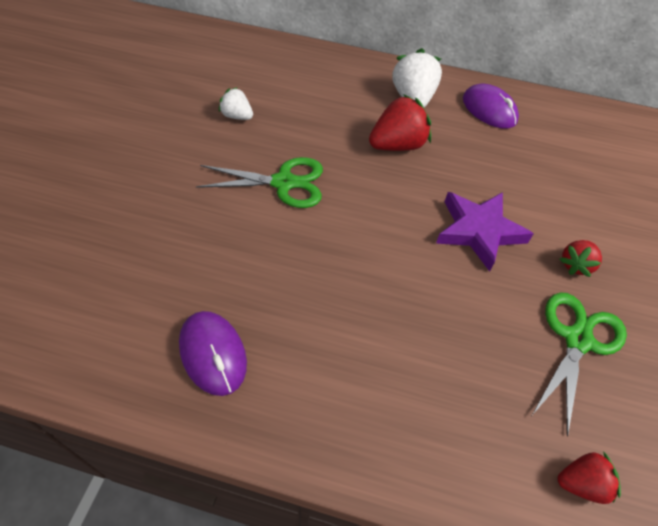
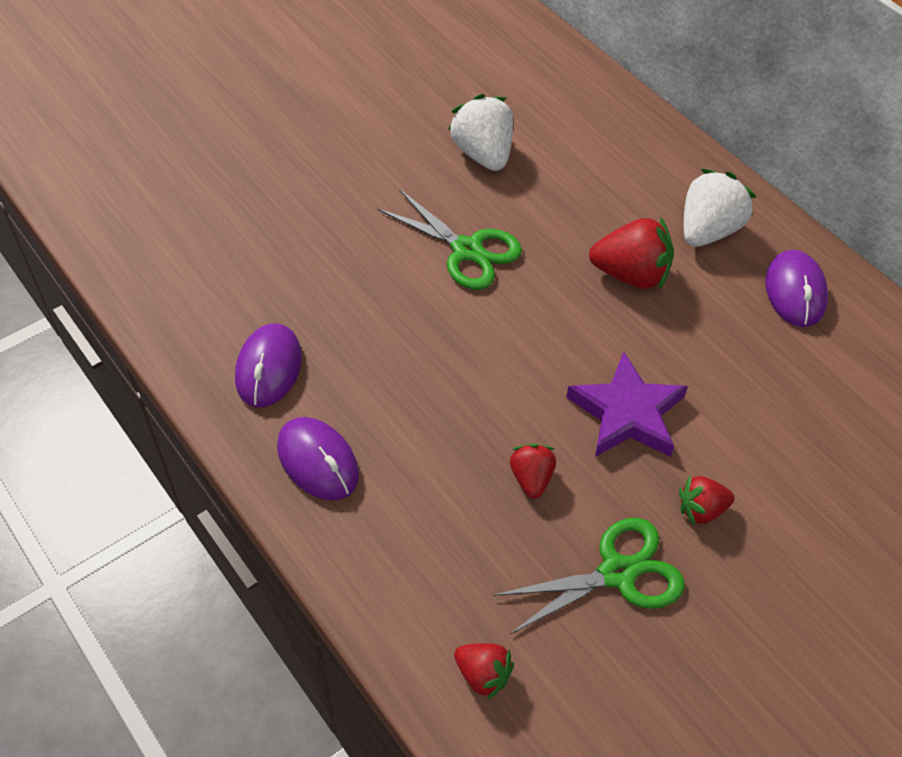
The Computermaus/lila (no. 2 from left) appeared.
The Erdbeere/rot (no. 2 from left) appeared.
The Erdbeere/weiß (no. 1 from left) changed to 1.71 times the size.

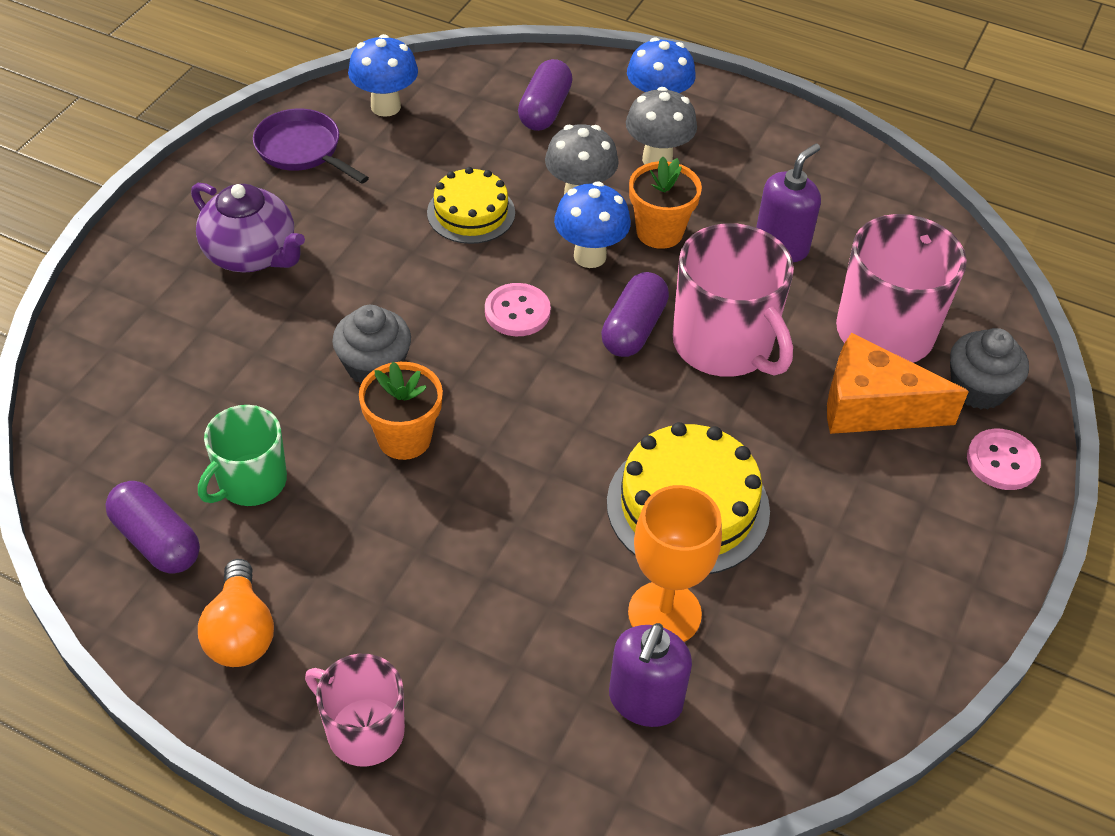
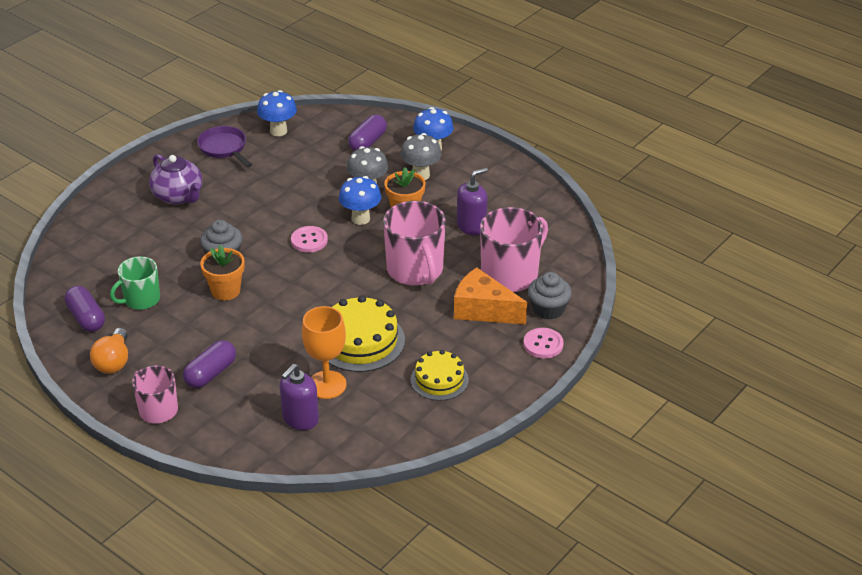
The Kuchen/gelb (no. 1 from left in the first image) moved.
The Kapsel/lila (no. 3 from left in the first image) moved.

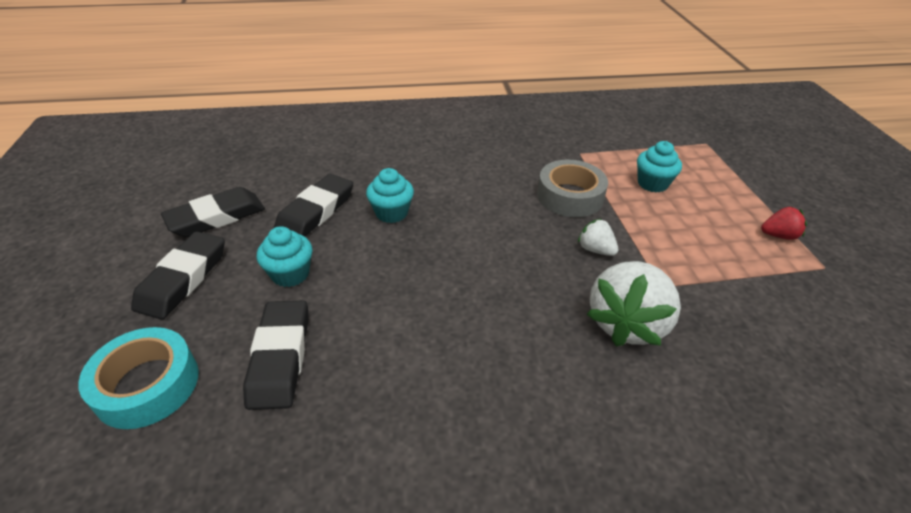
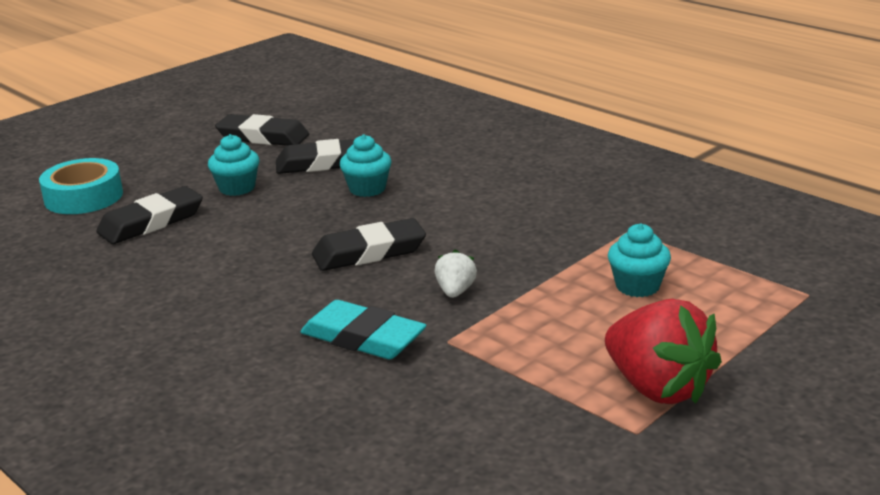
The Klebeband/grau disappeared.
The Radiergummi/schwarz (no. 1 from left in the first image) moved.
The Erdbeere/weiß (no. 2 from left) was replaced by the Radiergummi/türkis.
The Erdbeere/rot changed to 2.09 times the size.

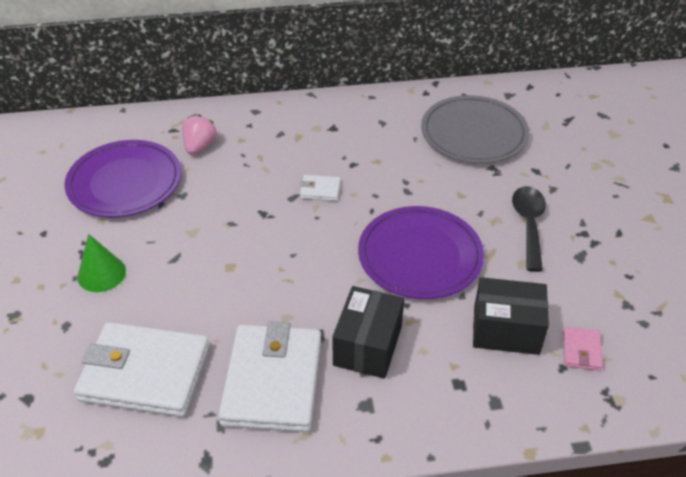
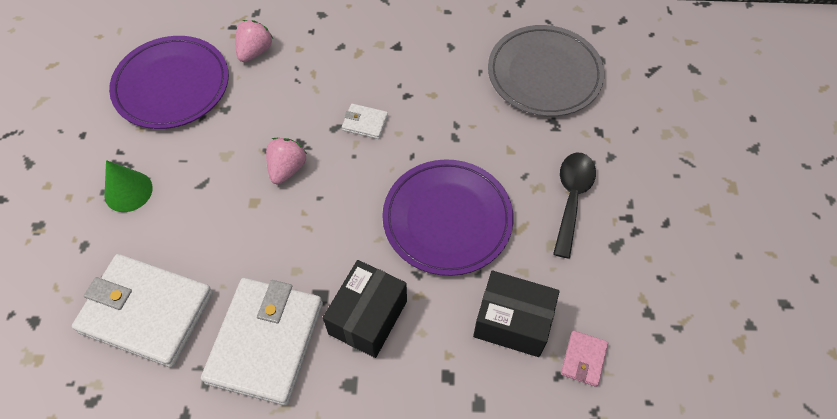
The Erdbeere/rosa (no. 2 from left) appeared.

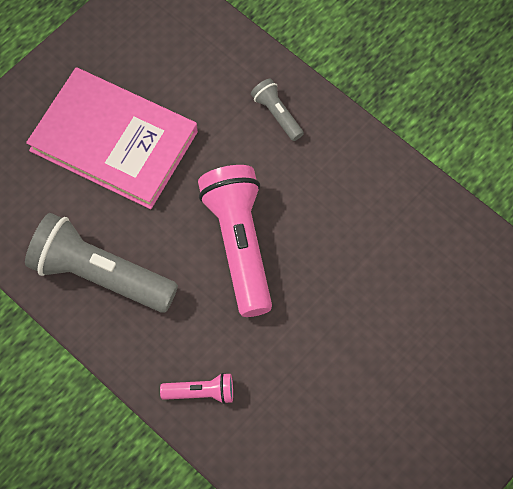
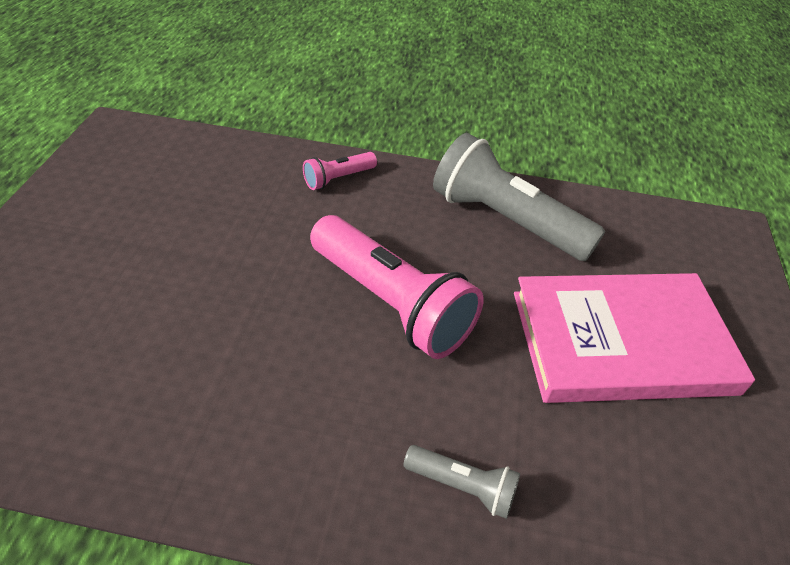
The Taschenlampe/grau (no. 1 from left in the first image) turned 135 degrees counterclockwise.

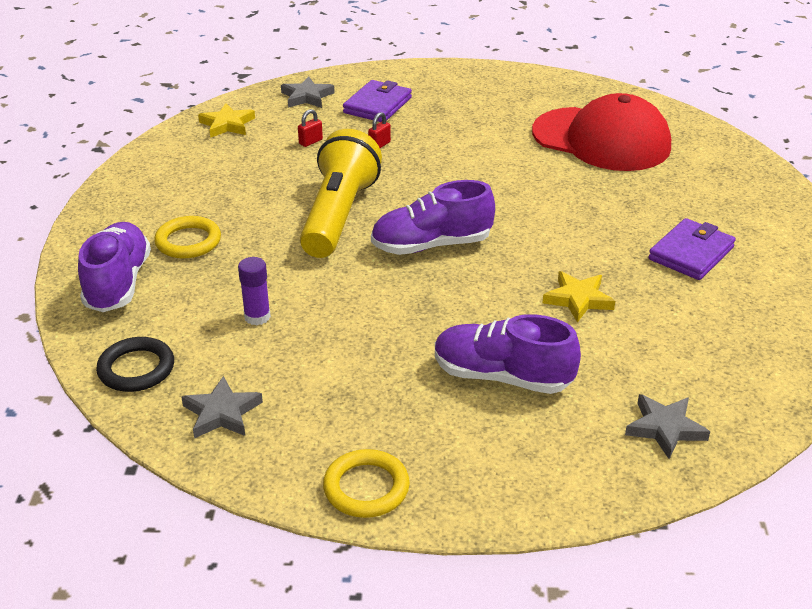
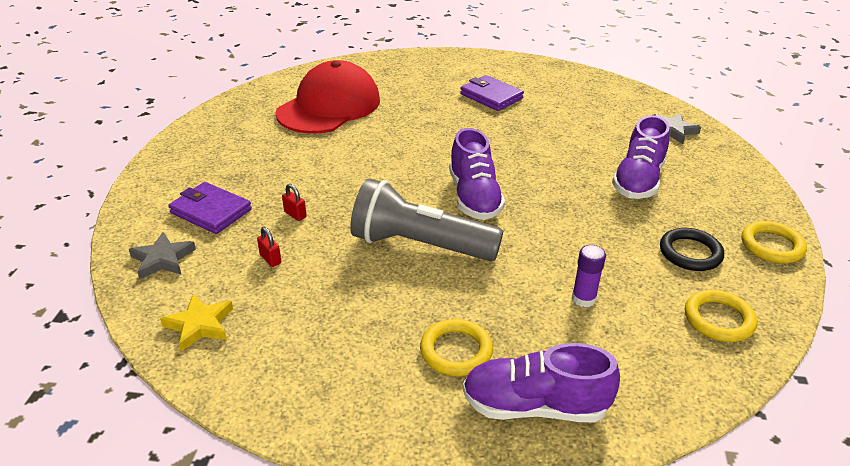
The Stern/gelb (no. 2 from left) disappeared.
The Ring/schwarz moved.
The Stern/grau (no. 1 from left) was replaced by the Ring/gelb (no. 2 from left).
The Taschenlampe/gelb became the Taschenlampe/grau.

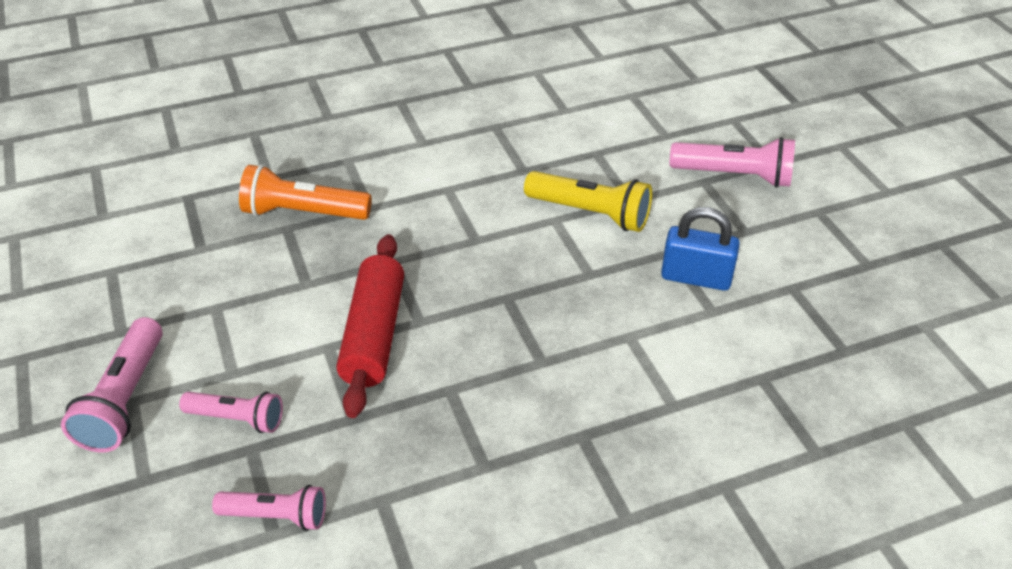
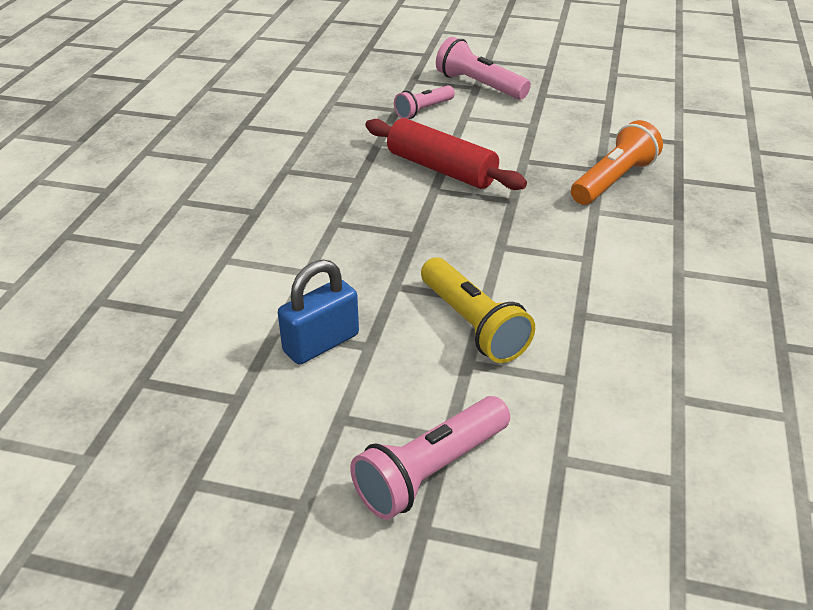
The Taschenlampe/rosa (no. 3 from left) disappeared.
The Taschenlampe/gelb turned 90 degrees counterclockwise.

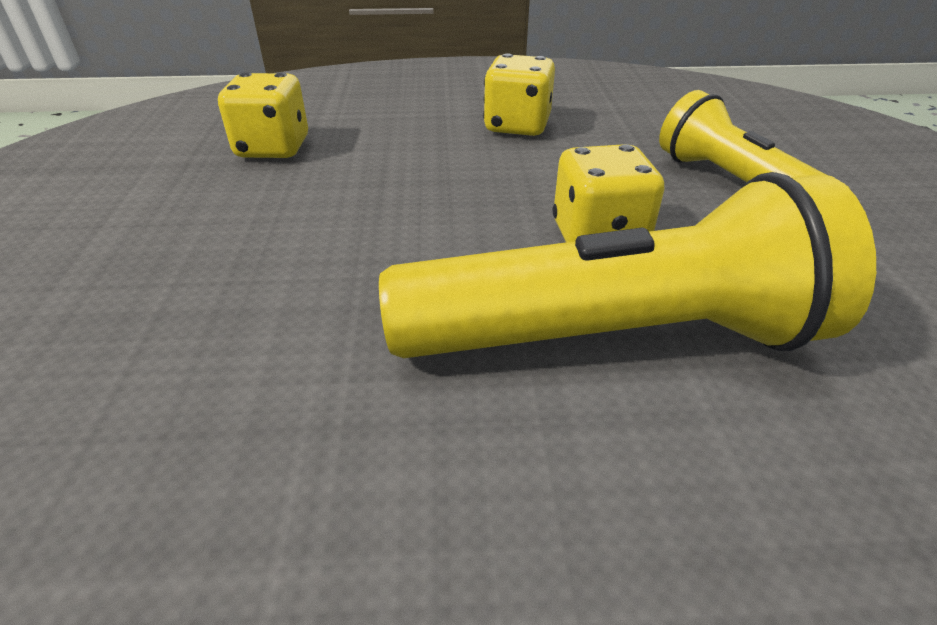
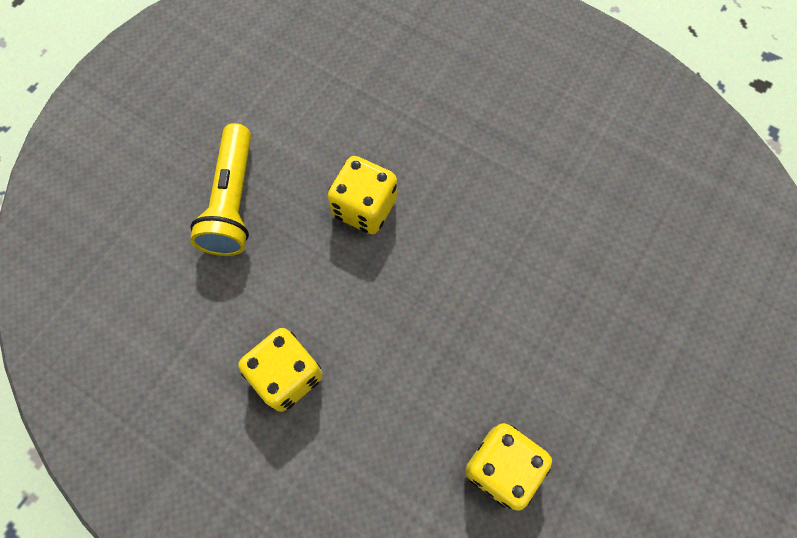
The Taschenlampe/gelb (no. 1 from left) disappeared.

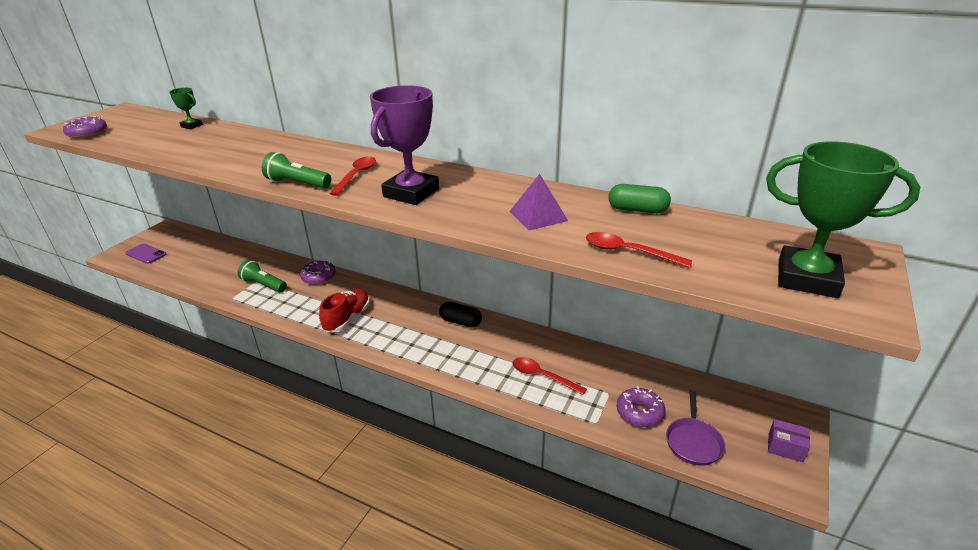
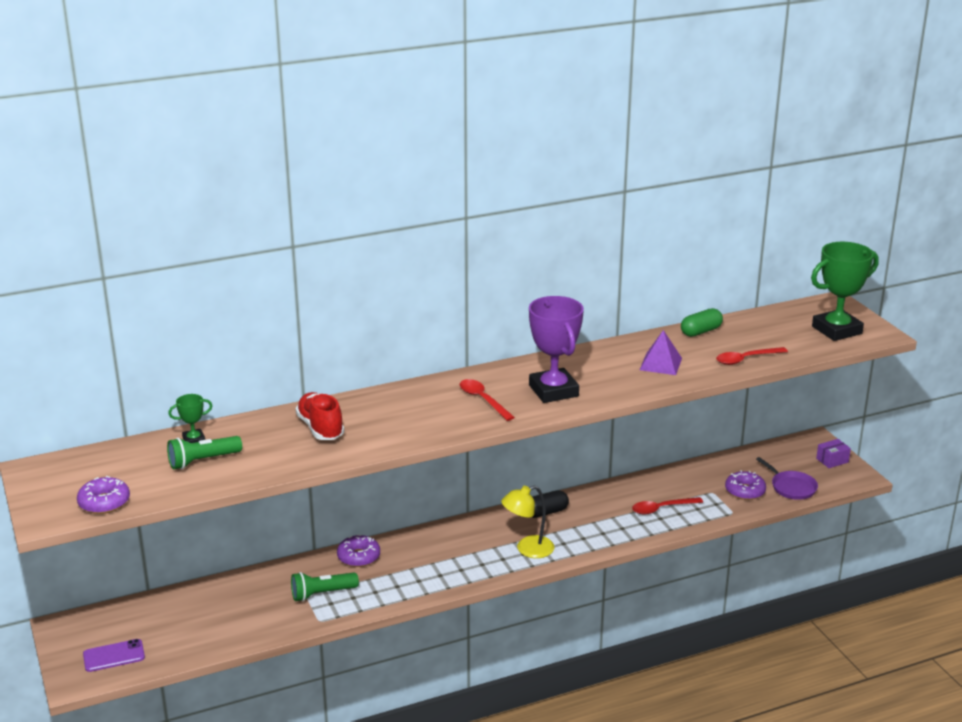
The Lampe/gelb appeared.
The Taschenlampe/grün (no. 2 from left in the first image) moved.
The Schuh/rot moved.

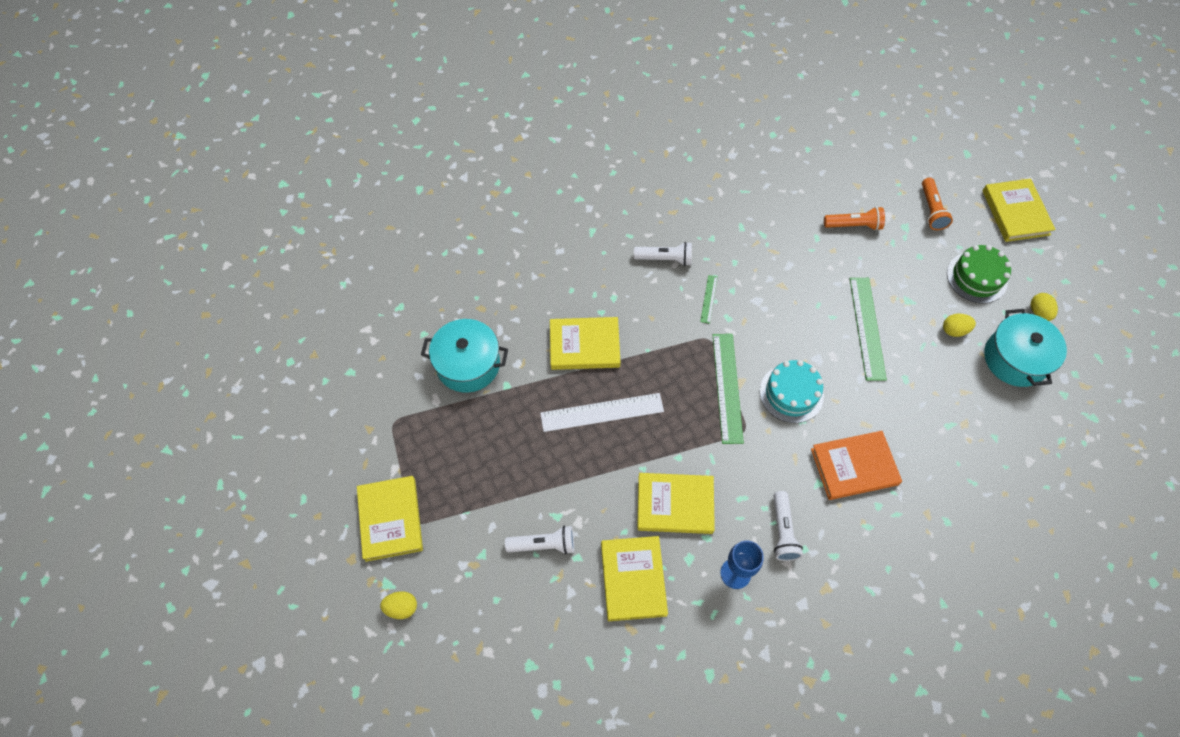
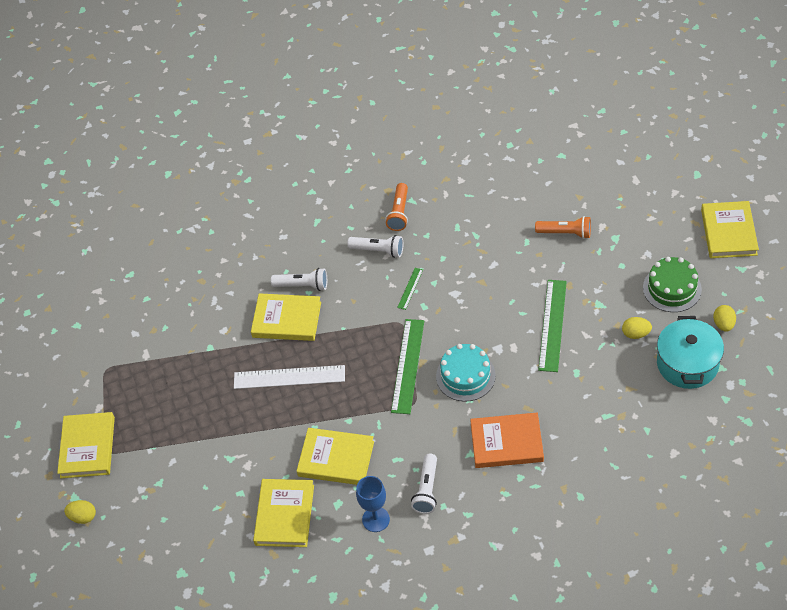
The Kochtopf/türkis (no. 1 from left) disappeared.
The Taschenlampe/weiß (no. 1 from left) moved.
The Taschenlampe/orange (no. 2 from left in the first image) moved.

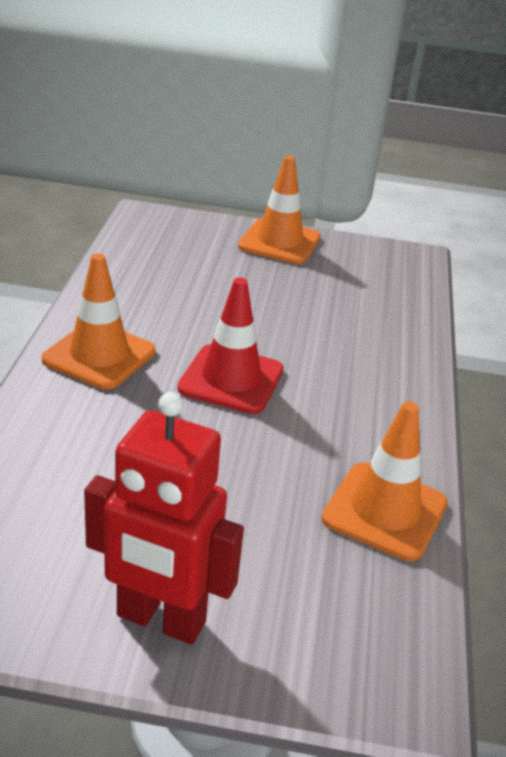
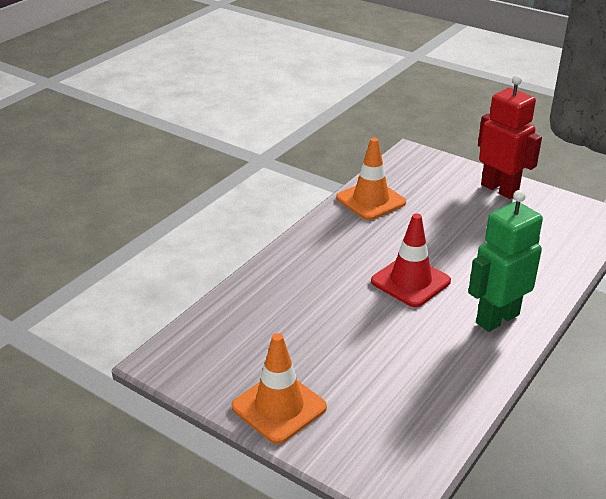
The Leitkegel/orange (no. 1 from left) was replaced by the Roboter/grün.

